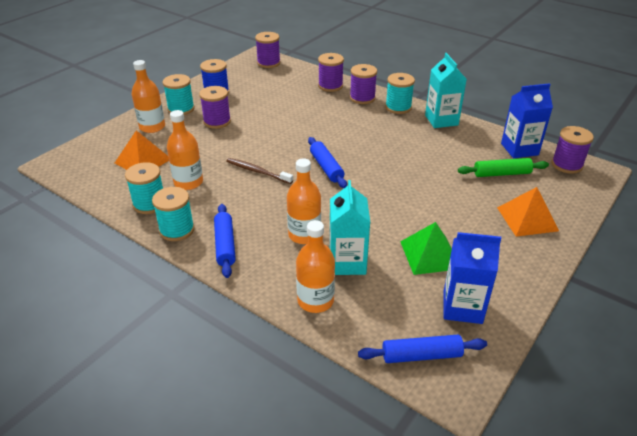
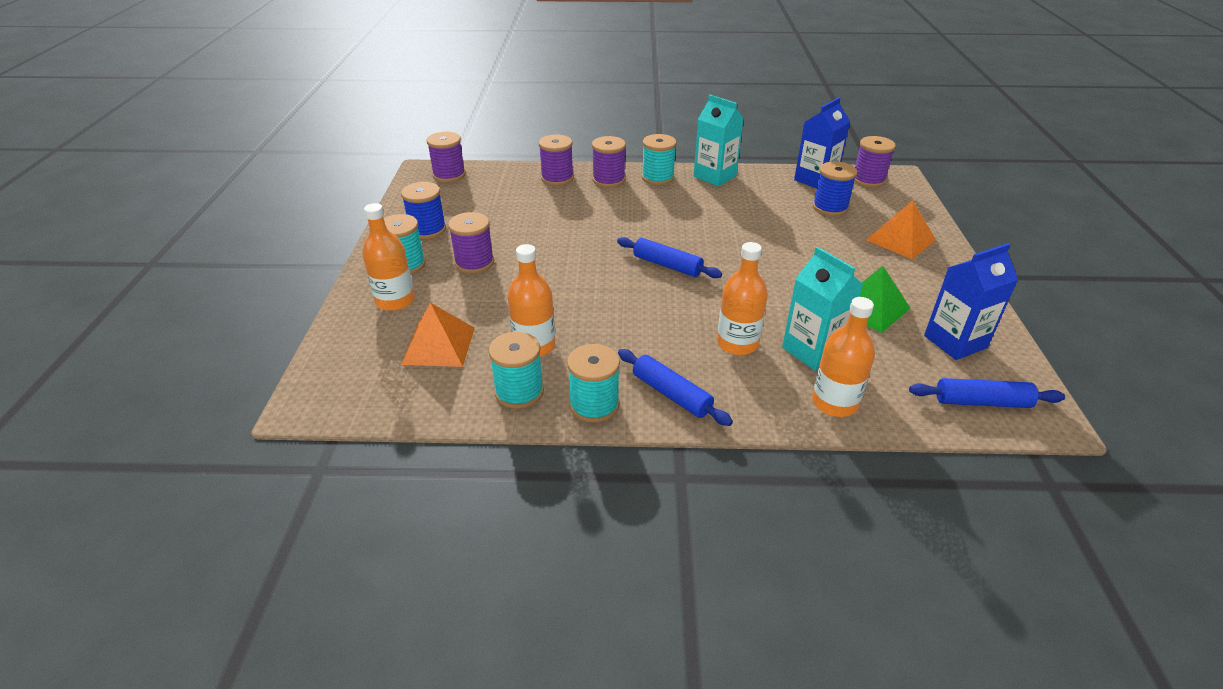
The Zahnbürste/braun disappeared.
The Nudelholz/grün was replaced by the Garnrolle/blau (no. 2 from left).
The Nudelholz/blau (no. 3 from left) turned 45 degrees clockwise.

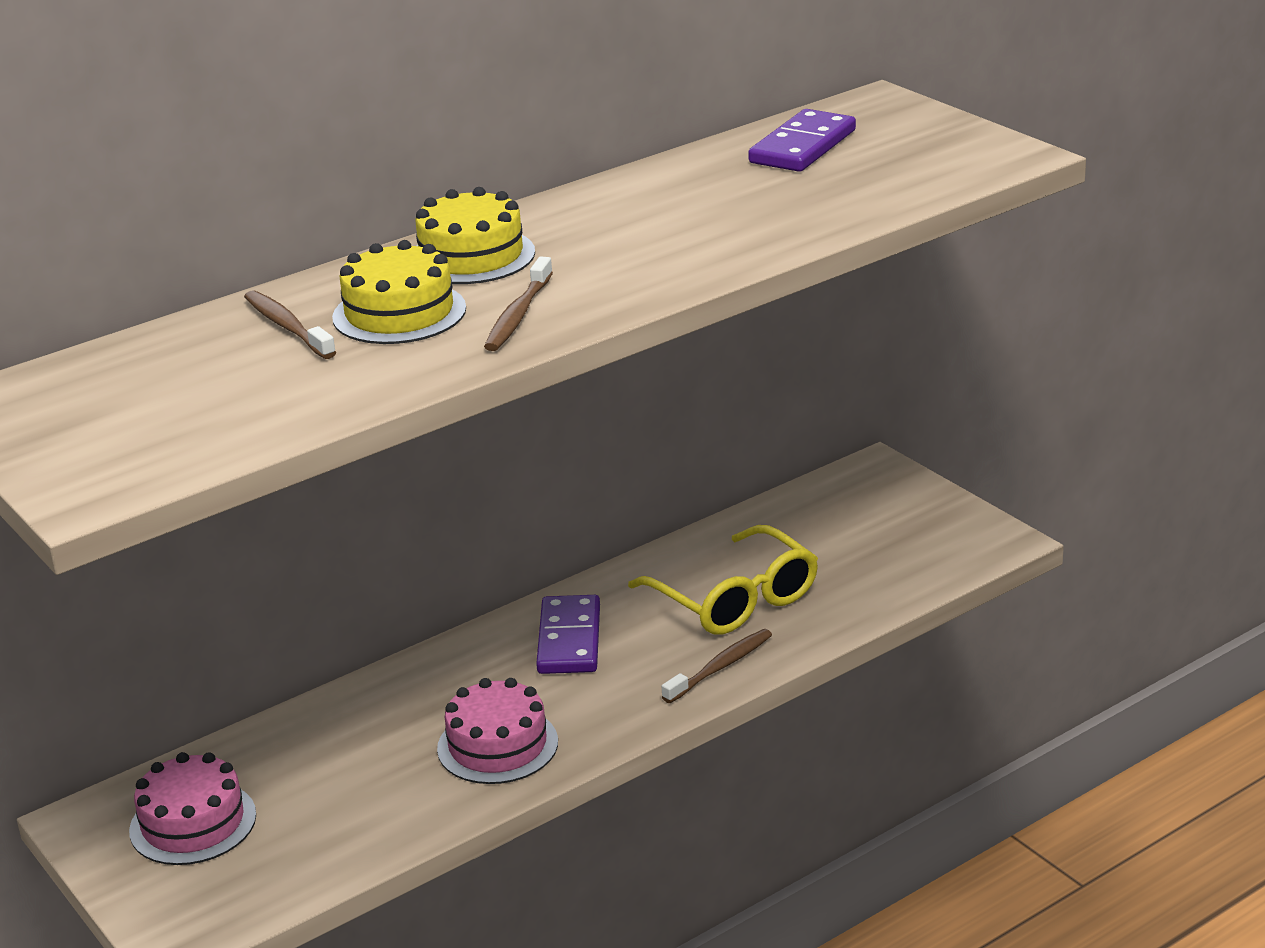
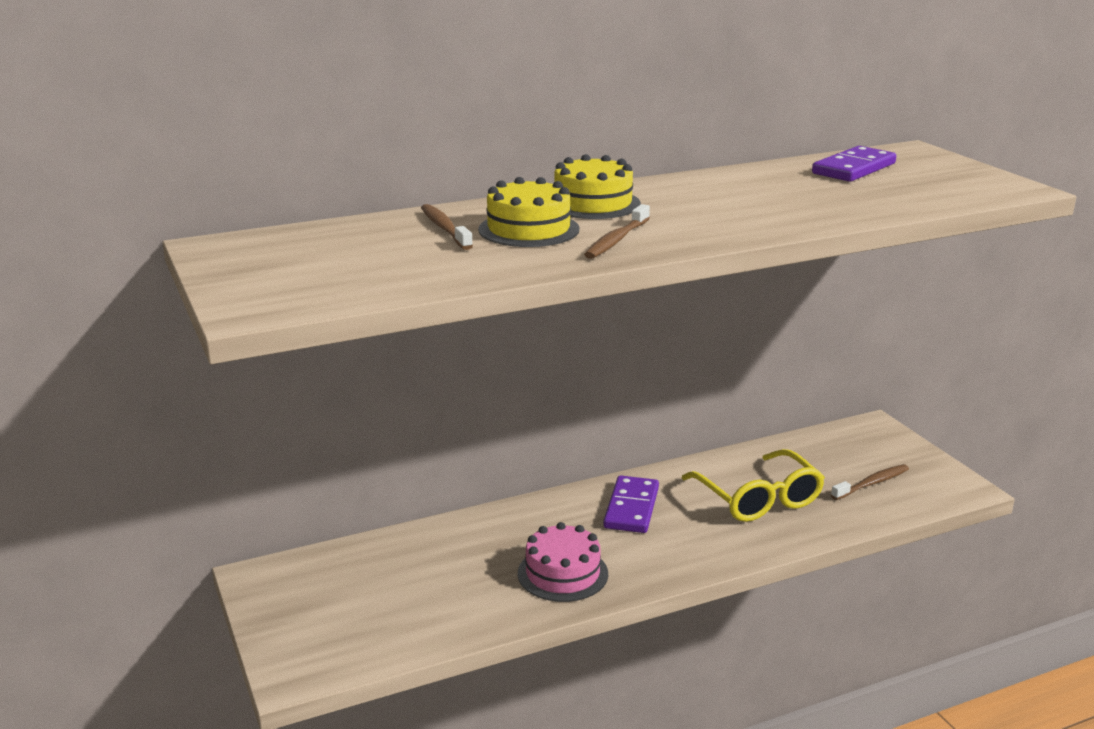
The Kuchen/rosa (no. 1 from left) disappeared.
The Zahnbürste/braun (no. 3 from left) moved.

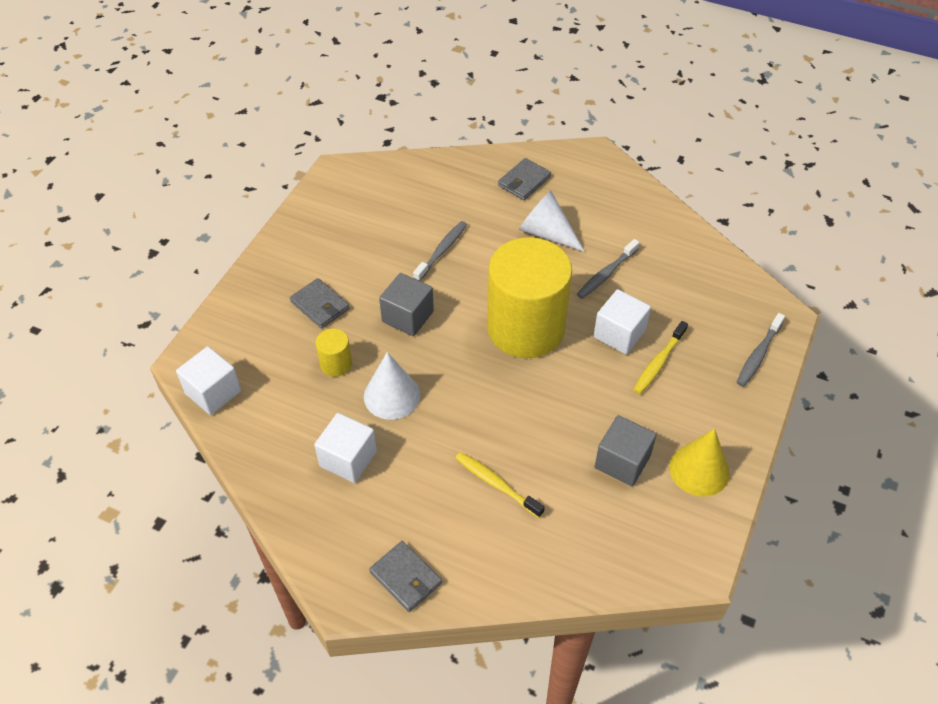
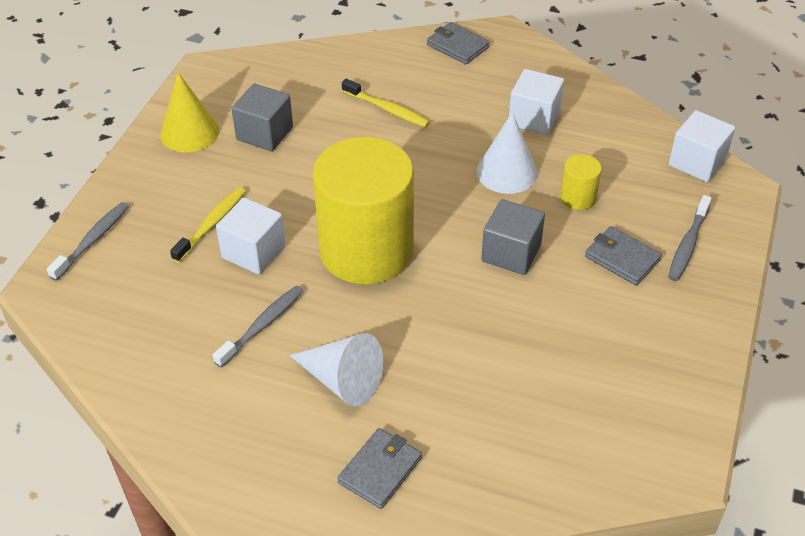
The Zahnbürste/grau (no. 1 from left in the first image) moved.

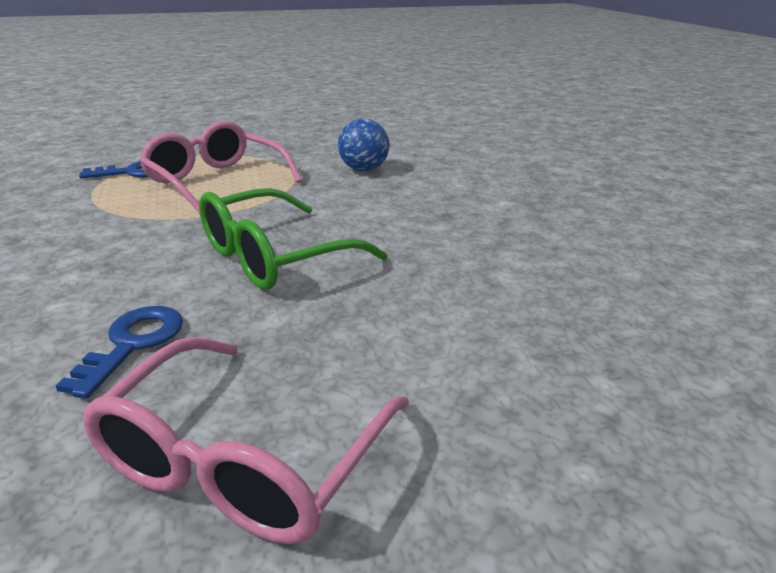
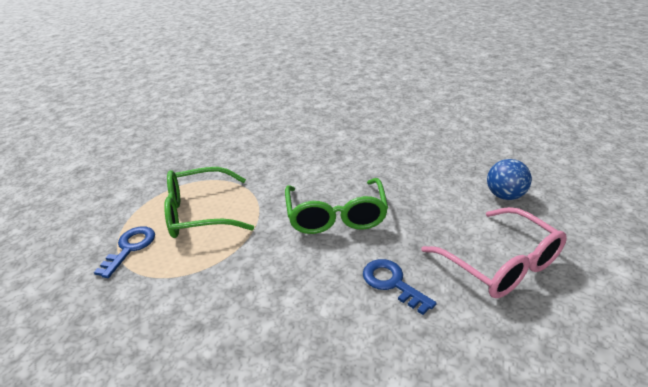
The Ball/blau moved.
The Brille/rosa (no. 1 from left) became the Brille/grün (no. 1 from left).

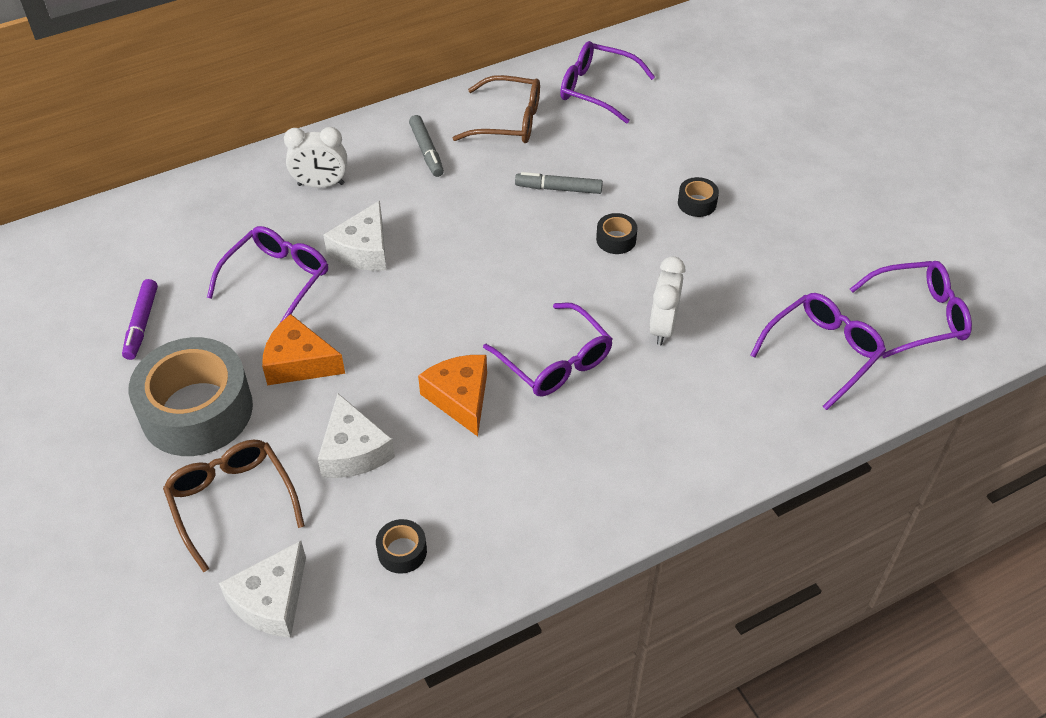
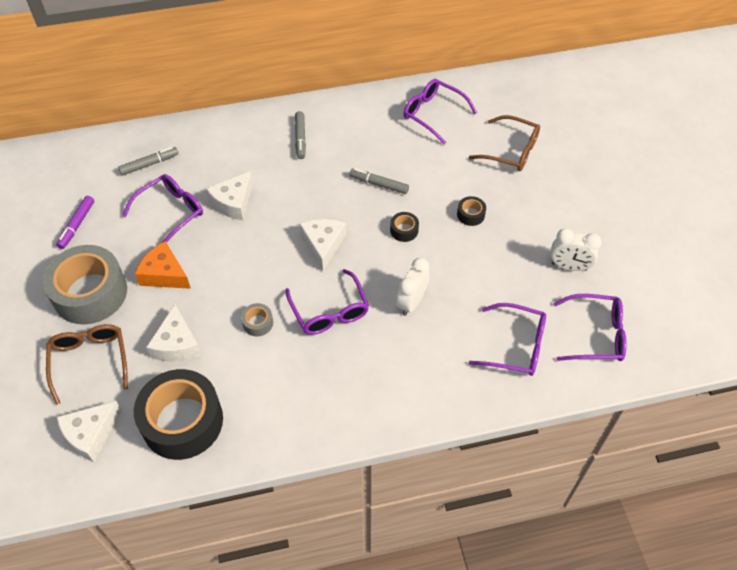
The Filzstift/grau (no. 1 from left) appeared.
The Käse/weiß (no. 4 from left) appeared.
The Wecker/weiß (no. 1 from left in the first image) moved.
The Brille/braun (no. 2 from left) moved.
The Käse/orange (no. 2 from left) was replaced by the Klebeband/grau (no. 2 from left).
The Brille/lila (no. 4 from left) turned 45 degrees clockwise.
The Klebeband/schwarz (no. 1 from left) changed to 2.45 times the size.

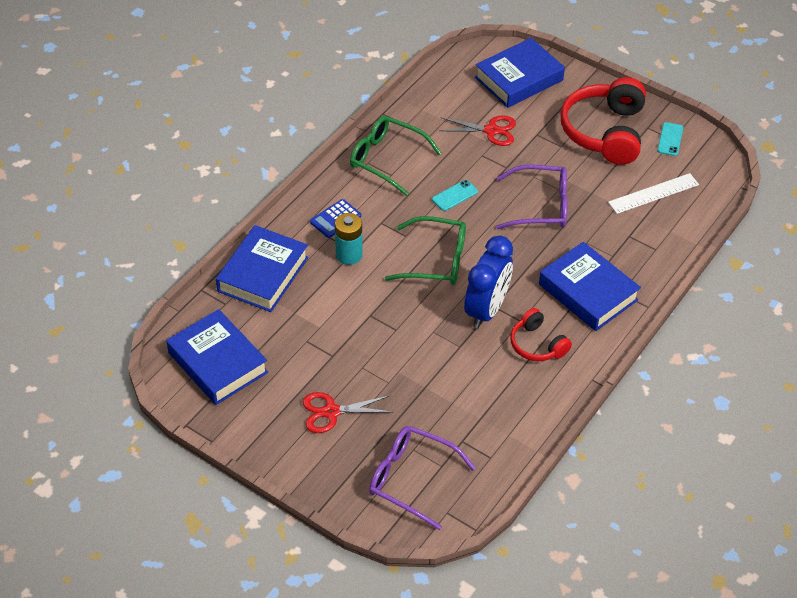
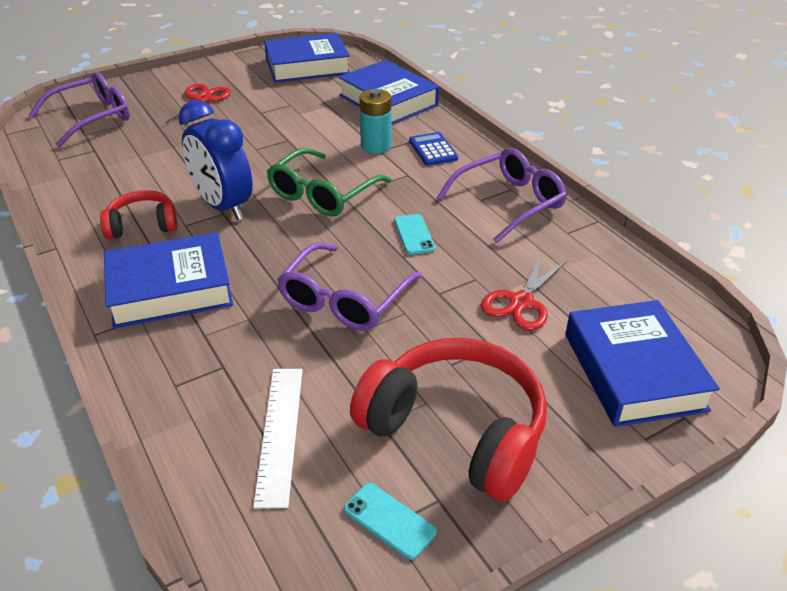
The Brille/grün (no. 1 from left) became the Brille/lila (no. 3 from left).

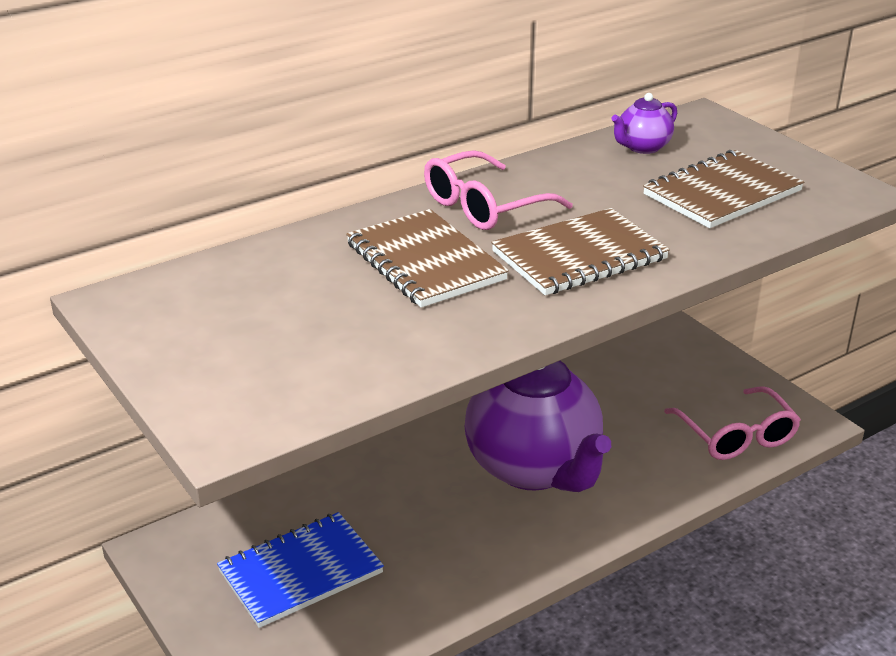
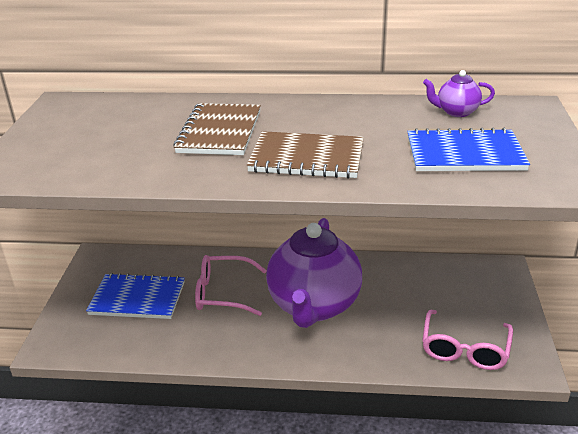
The Brille/rosa (no. 1 from left) moved.
The Notizbuch/braun (no. 3 from left) became the Notizbuch/blau (no. 2 from left).

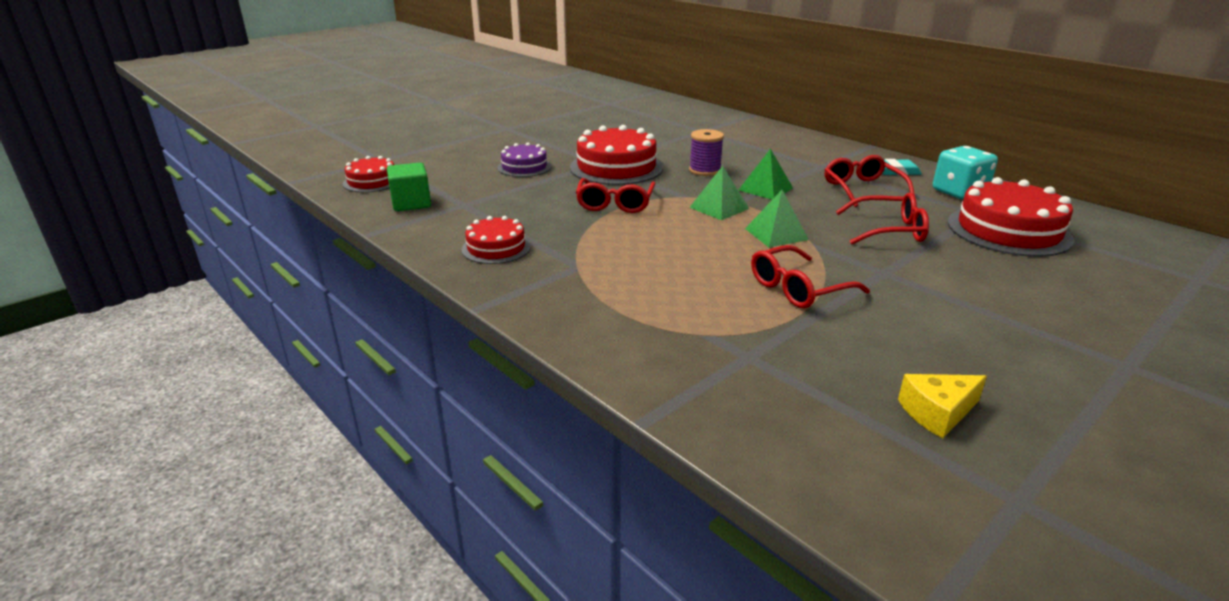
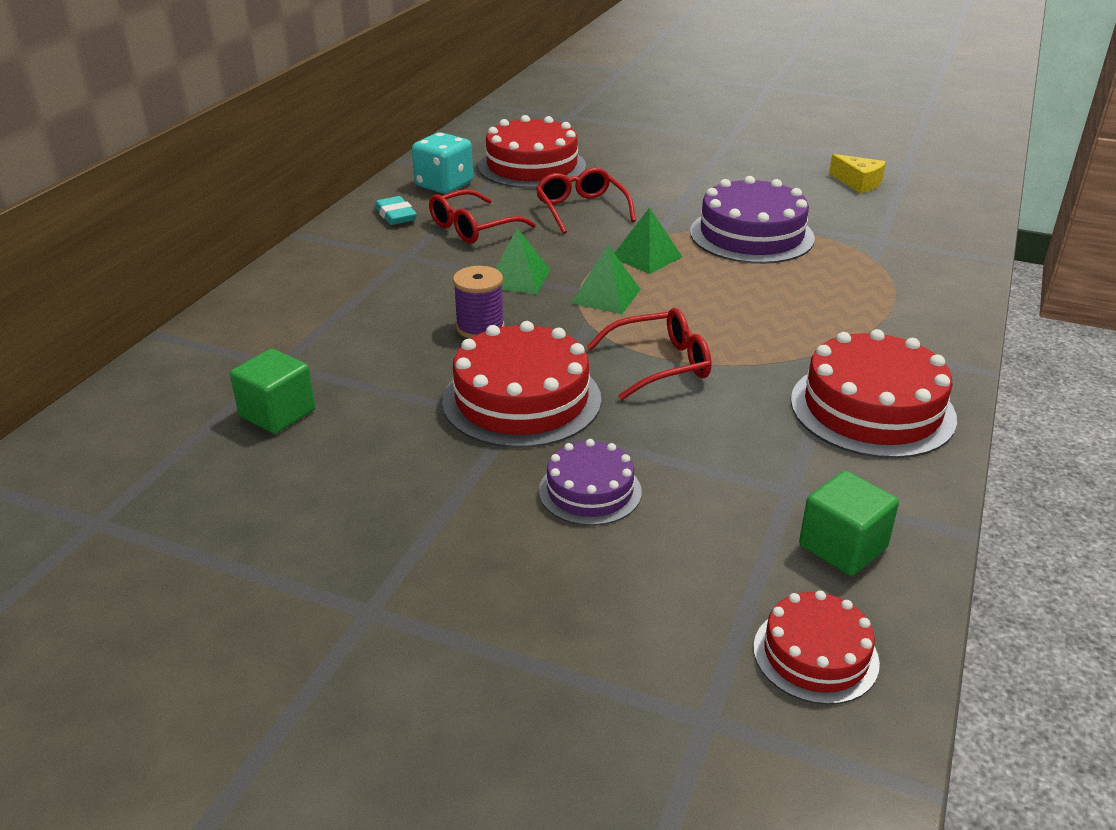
The Kubus/grün (no. 1 from left) appeared.
The Brille/rot (no. 2 from left) was replaced by the Kuchen/lila (no. 2 from left).
The Kuchen/rot (no. 2 from left in the first image) changed to 1.74 times the size.

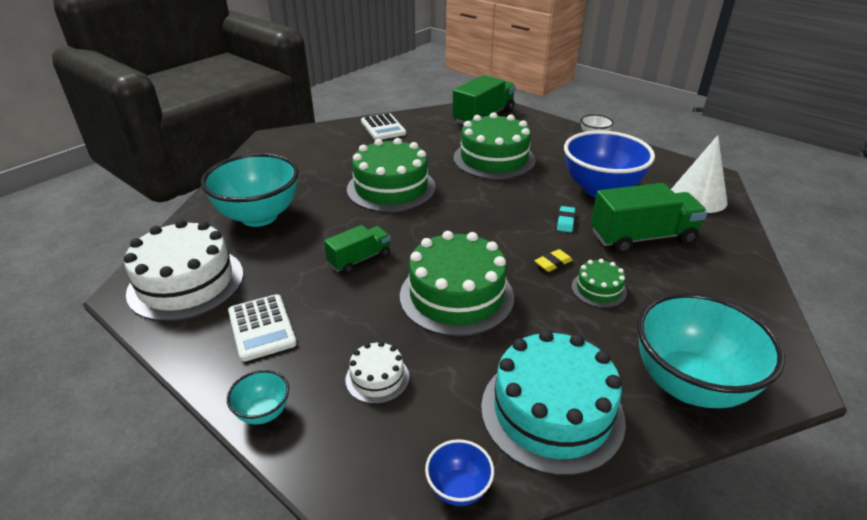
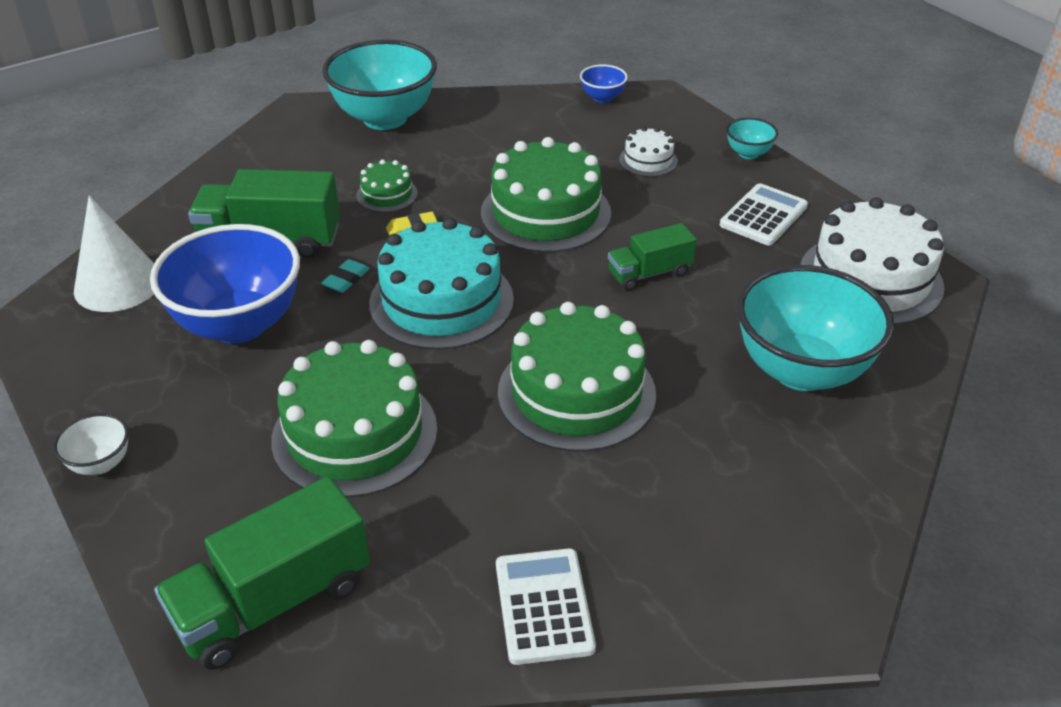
The Kuchen/türkis moved.
The Taschenrechner/weiß (no. 1 from left in the first image) turned 45 degrees clockwise.

